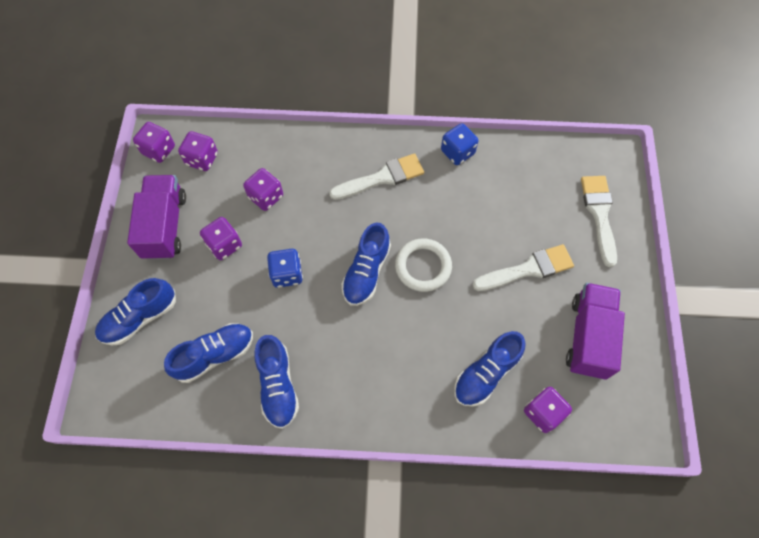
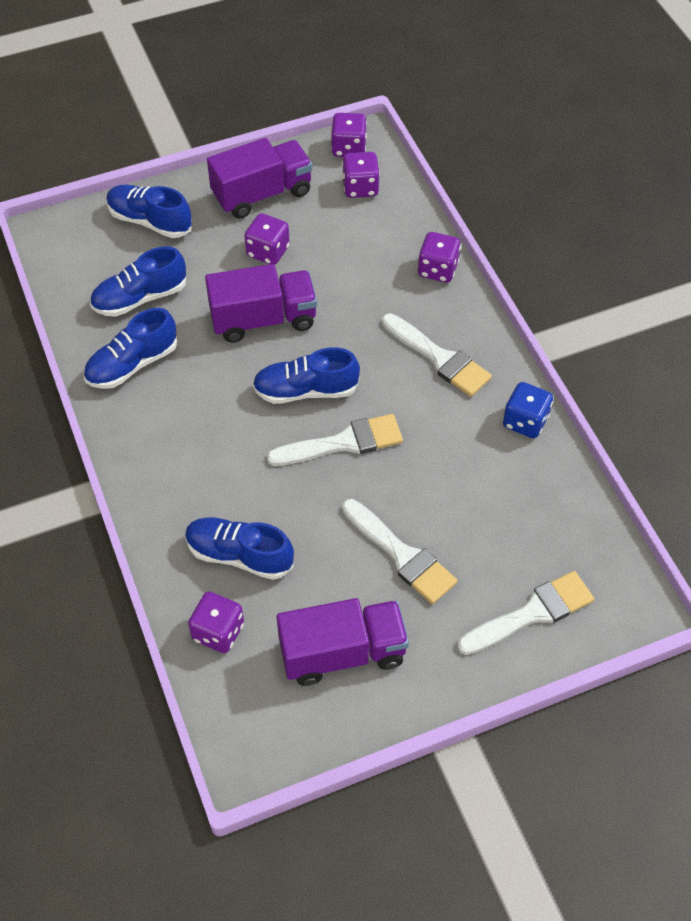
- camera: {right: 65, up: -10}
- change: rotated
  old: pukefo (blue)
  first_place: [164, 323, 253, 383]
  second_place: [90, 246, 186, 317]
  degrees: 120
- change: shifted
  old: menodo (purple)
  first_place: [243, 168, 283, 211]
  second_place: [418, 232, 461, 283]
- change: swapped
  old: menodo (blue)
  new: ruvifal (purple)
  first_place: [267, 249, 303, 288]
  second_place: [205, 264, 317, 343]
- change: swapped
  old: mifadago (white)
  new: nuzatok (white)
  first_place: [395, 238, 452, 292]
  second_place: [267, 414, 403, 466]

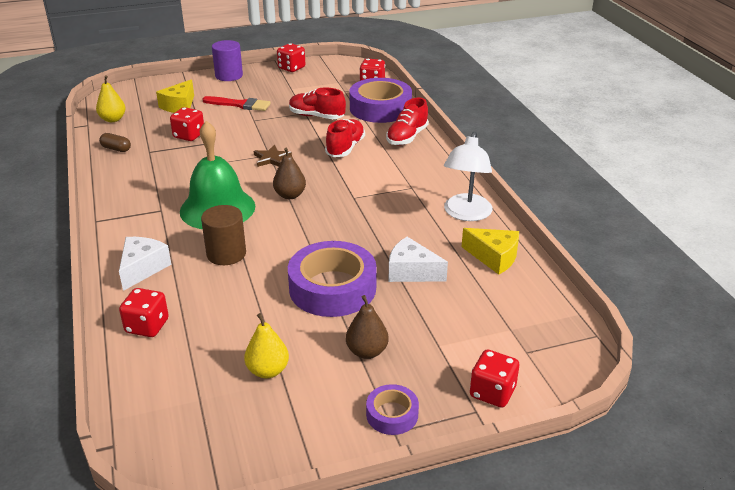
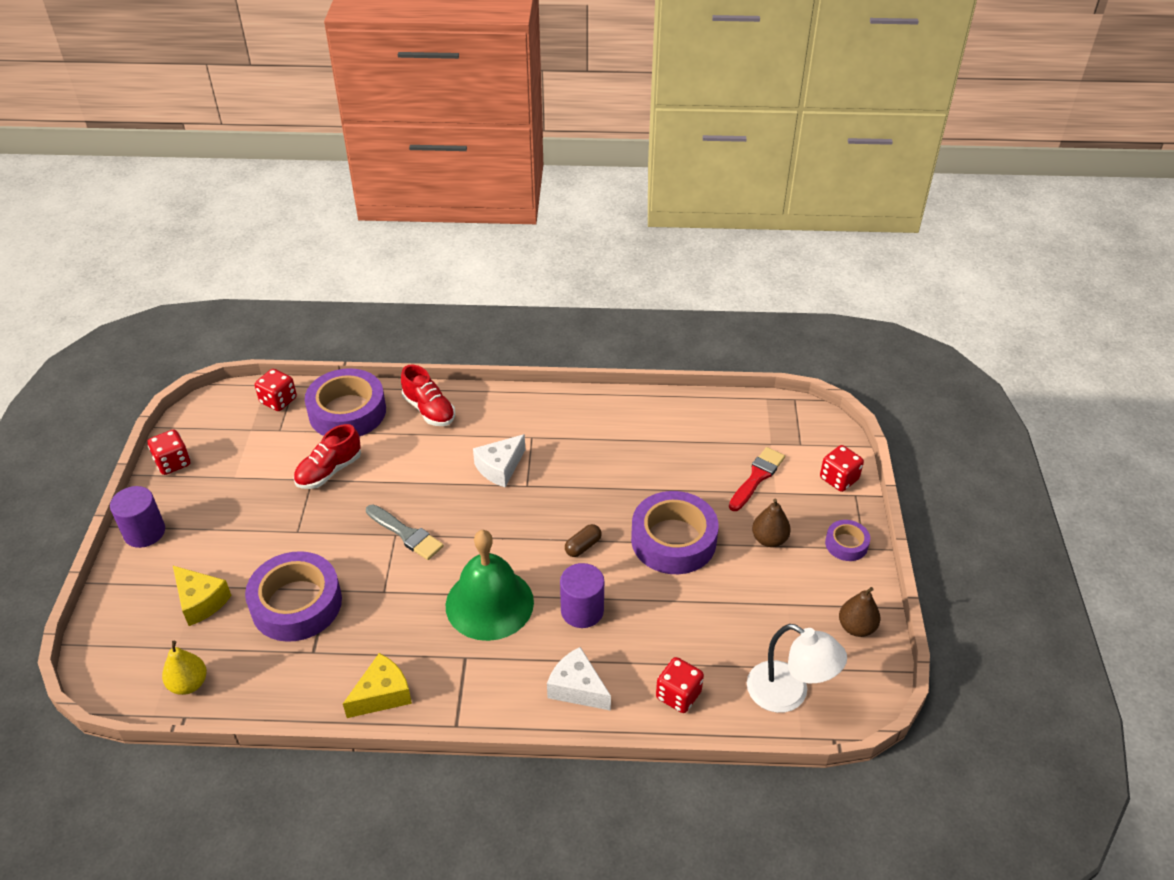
- camera: {right: -70, up: 10}
- change: shifted
  old: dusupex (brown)
  first_place: [99, 133, 131, 152]
  second_place: [565, 524, 602, 557]
- change: swapped
  old: menodo (red)
  new: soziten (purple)
  first_place: [170, 107, 204, 141]
  second_place: [245, 551, 342, 642]
- change: repainted
  old: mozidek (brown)
  new: mozidek (purple)
  first_place: [201, 205, 246, 265]
  second_place: [560, 563, 604, 628]
- change: shifted
  old: nuzatok (red)
  first_place: [203, 96, 271, 111]
  second_place: [729, 447, 785, 511]
- change: gone
  old: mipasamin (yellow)
  first_place: [244, 313, 289, 378]
- change: swapped
  old: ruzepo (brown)
  new: nuzatok (grey)
  first_place: [254, 145, 292, 167]
  second_place: [366, 504, 444, 560]
- change: shifted
  old: mipasamin (brown)
  first_place: [273, 147, 306, 199]
  second_place: [839, 587, 880, 637]
- change: gone
  old: pukefo (red)
  first_place: [325, 119, 365, 157]
- change: shifted
  old: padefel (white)
  first_place: [388, 237, 448, 282]
  second_place: [473, 434, 525, 487]
- change: shifted
  old: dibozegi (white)
  first_place: [444, 132, 493, 221]
  second_place: [747, 624, 847, 713]
- change: shifted
  old: padefel (yellow)
  first_place: [462, 228, 519, 275]
  second_place: [343, 653, 412, 718]

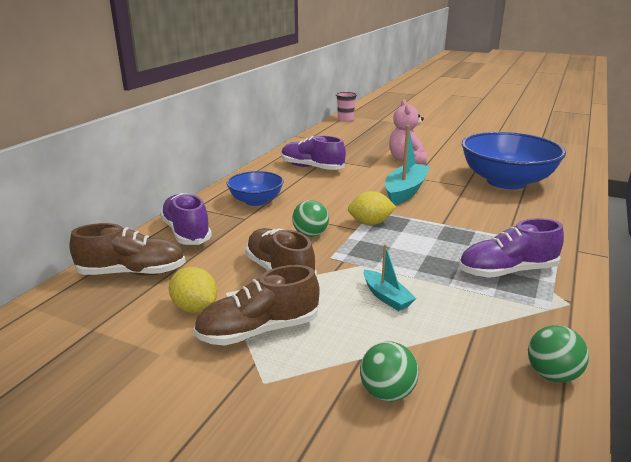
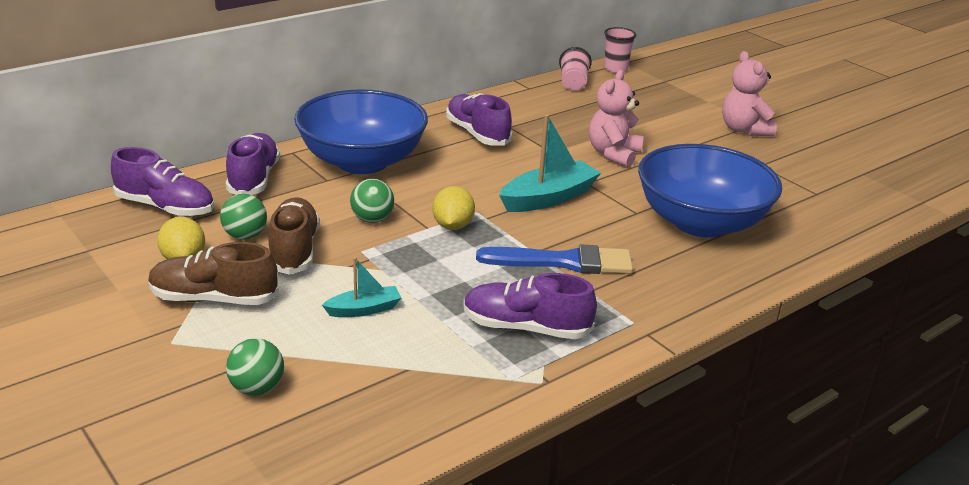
- camera: {right: 25, up: 5}
- change: repainted
  old: pukefo (brown)
  new: pukefo (purple)
  first_place: [70, 223, 186, 276]
  second_place: [111, 147, 214, 217]
- change: scaled
  old: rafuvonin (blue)
  first_place: [227, 171, 284, 206]
  second_place: [294, 89, 428, 174]
  factor: 1.86
- change: rotated
  old: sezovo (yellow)
  first_place: [348, 191, 396, 225]
  second_place: [432, 186, 475, 230]
  degrees: 75
- change: rotated
  old: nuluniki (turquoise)
  first_place: [364, 244, 417, 311]
  second_place: [322, 257, 402, 317]
  degrees: -105
- change: shifted
  old: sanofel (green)
  first_place: [528, 325, 589, 383]
  second_place: [220, 194, 267, 240]
- change: new
  new: nuzatok (blue)
  second_place: [476, 245, 633, 274]
- change: new
  new: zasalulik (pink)
  second_place: [559, 47, 592, 91]
- change: new
  new: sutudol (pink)
  second_place: [722, 51, 777, 136]

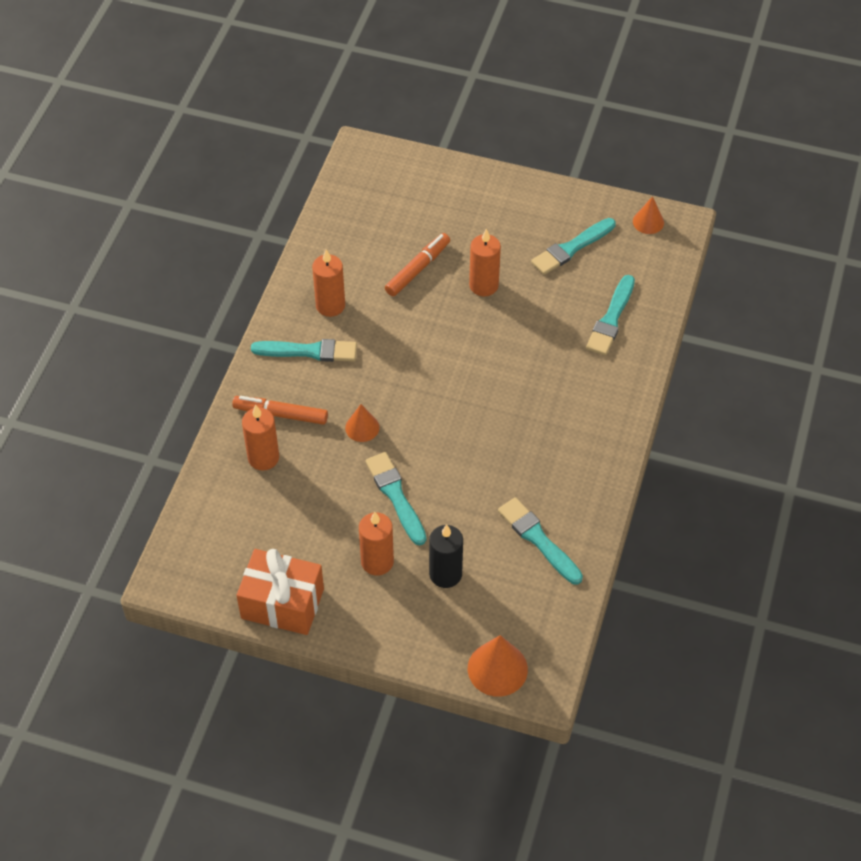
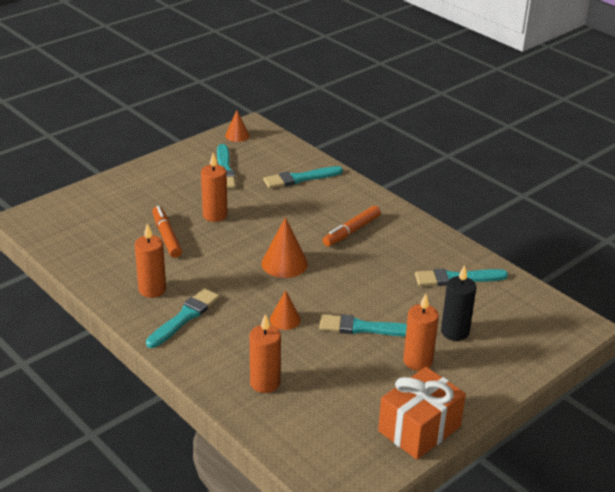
- camera: {right: -60, up: -20}
- change: shifted
  old: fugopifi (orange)
  first_place: [232, 396, 328, 425]
  second_place: [323, 206, 381, 247]
- change: shifted
  old: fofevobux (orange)
  first_place: [468, 635, 528, 697]
  second_place: [261, 217, 308, 278]
- change: rotated
  old: nuzatok (turquoise)
  first_place: [586, 275, 635, 356]
  second_place: [263, 166, 343, 189]
  degrees: 105

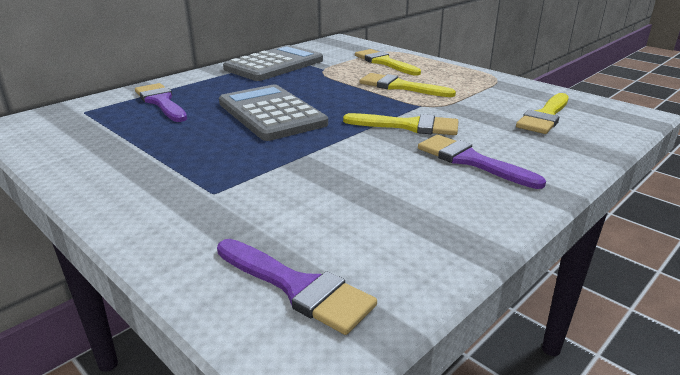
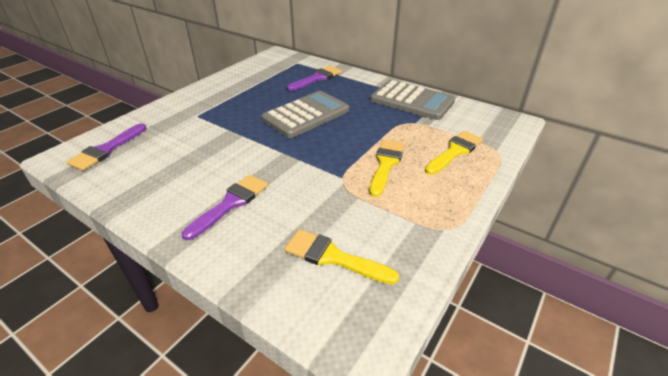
- camera: {right: 80, up: 10}
- change: gone
  old: nuzatok (yellow)
  first_place: [343, 113, 458, 135]

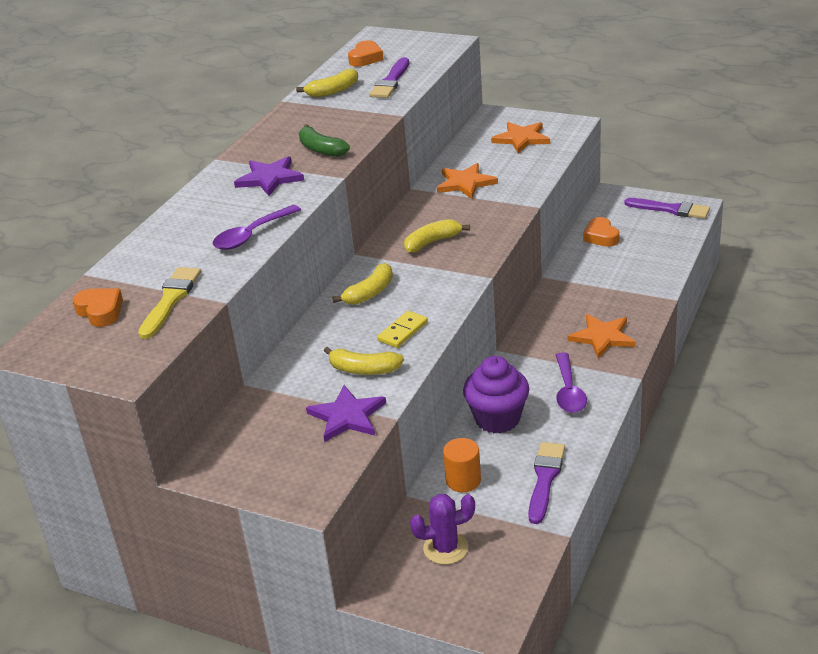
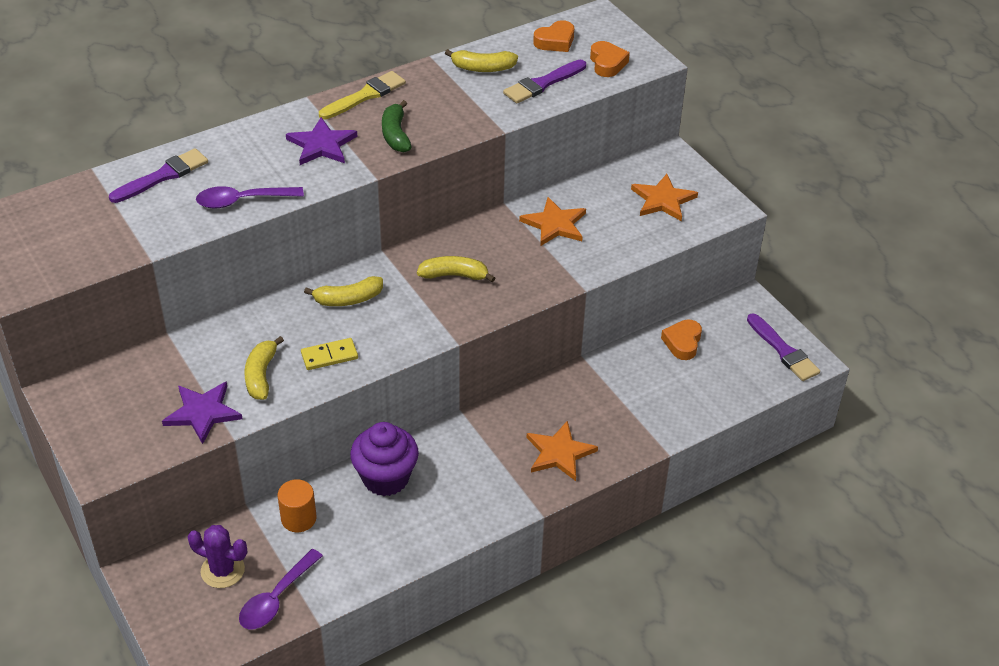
- camera: {right: 30, up: 10}
- change: shifted
  old: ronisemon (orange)
  first_place: [73, 288, 123, 327]
  second_place: [590, 41, 630, 77]
- change: shifted
  old: nuzatok (yellow)
  first_place: [138, 267, 201, 339]
  second_place: [319, 71, 406, 119]
- change: rotated
  old: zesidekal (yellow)
  first_place: [324, 347, 404, 375]
  second_place: [244, 336, 284, 400]
  degrees: 45
- change: shifted
  old: nuzatok (purple)
  first_place: [528, 442, 565, 524]
  second_place: [109, 148, 208, 203]
- change: shifted
  old: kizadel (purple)
  first_place: [556, 352, 587, 413]
  second_place: [239, 549, 323, 629]

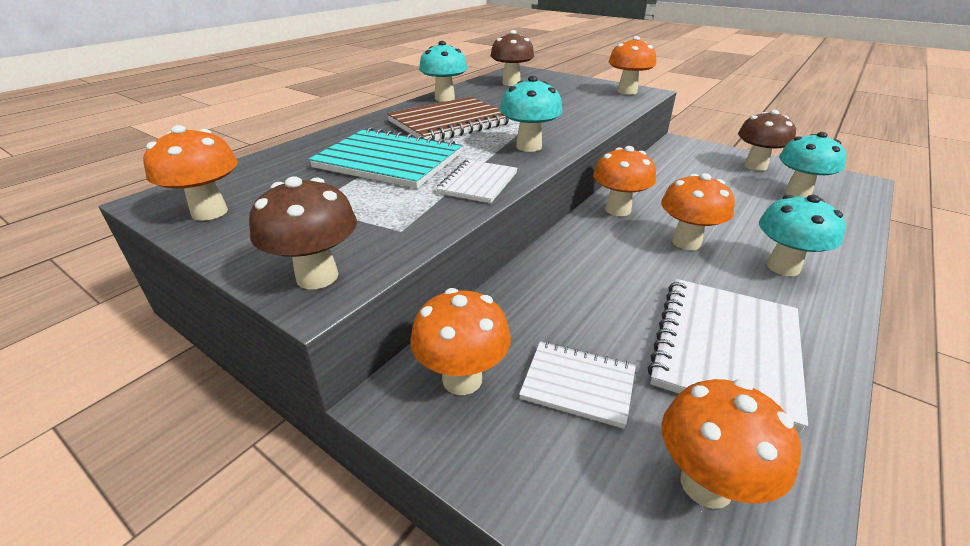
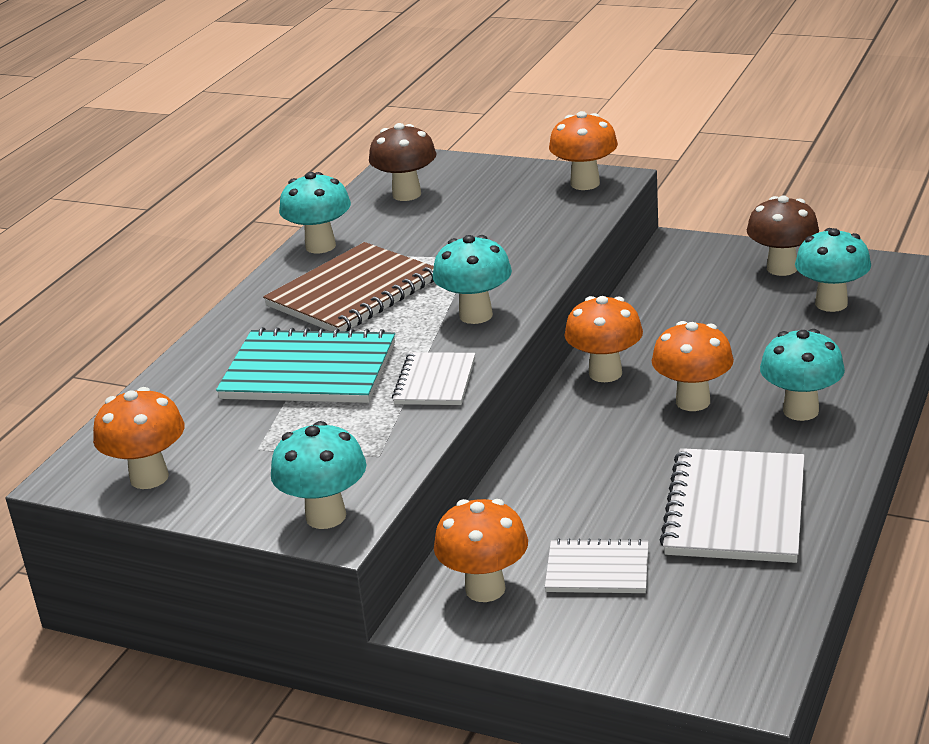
- camera: {right: -10, up: -5}
- change: repainted
  old: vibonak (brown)
  new: vibonak (turquoise)
  first_place: [249, 176, 357, 289]
  second_place: [271, 421, 366, 529]
- change: gone
  old: vibonak (orange)
  first_place: [662, 379, 801, 509]

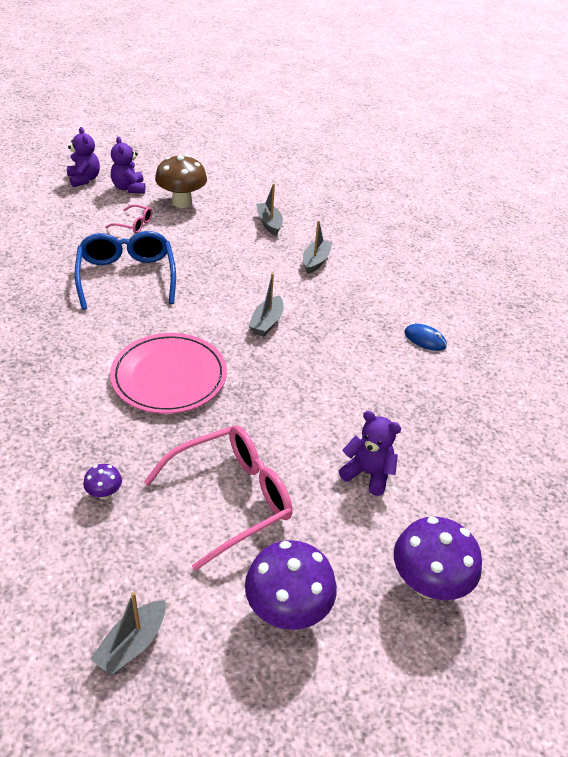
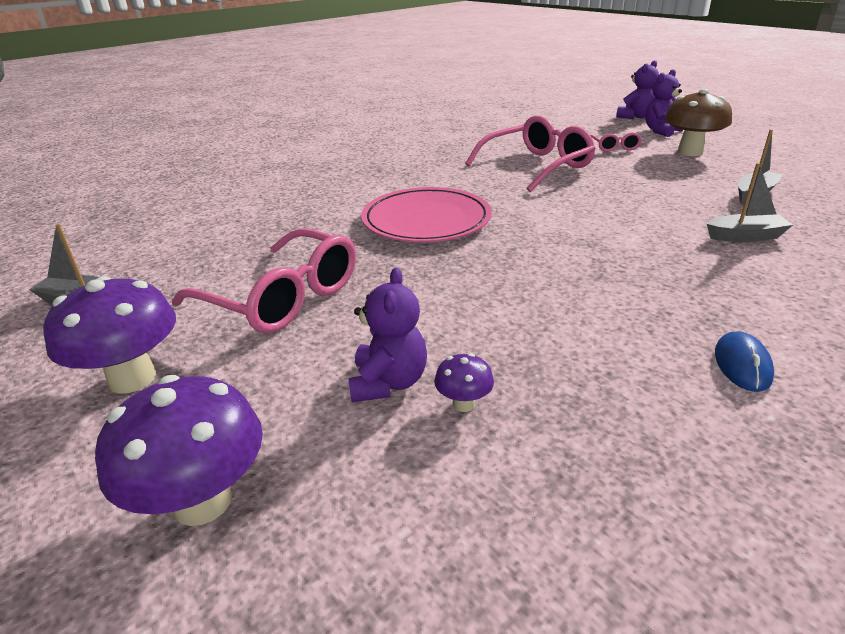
- camera: {right: 70, up: -10}
- change: repainted
  old: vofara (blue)
  new: vofara (pink)
  first_place: [75, 231, 176, 310]
  second_place: [465, 116, 596, 192]
- change: shifted
  old: vibonak (purple)
  first_place: [83, 464, 122, 500]
  second_place: [434, 353, 494, 412]
- change: gone
  old: nuluniki (grey)
  first_place: [249, 273, 283, 337]

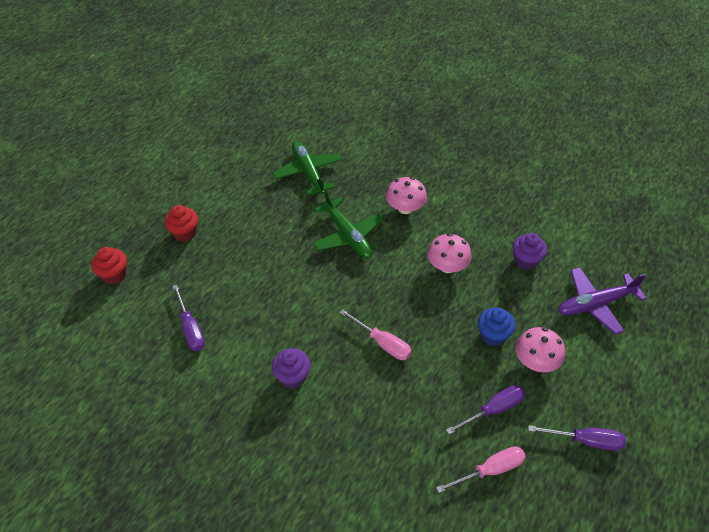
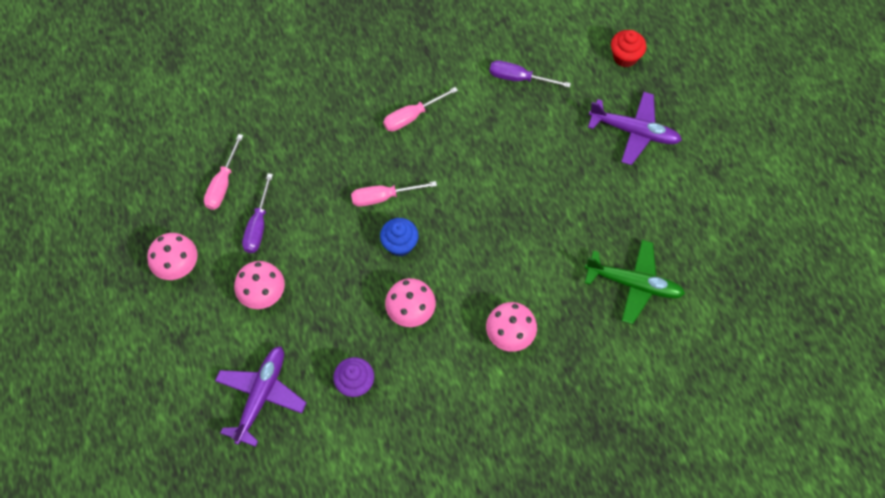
- camera: {right: 130, up: 15}
- change: swapped
  old: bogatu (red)
  new: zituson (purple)
  first_place: [165, 205, 198, 242]
  second_place: [588, 92, 682, 165]
- change: swapped
  old: bogatu (purple)
  new: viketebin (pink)
  first_place: [272, 348, 311, 389]
  second_place: [383, 87, 458, 131]
- change: gone
  old: zituson (green)
  first_place: [313, 190, 384, 259]
- change: shifted
  old: bogatu (blue)
  first_place: [478, 308, 515, 346]
  second_place: [380, 218, 419, 257]
- change: swapped
  old: viketebin (purple)
  new: vibonak (pink)
  first_place: [528, 425, 626, 450]
  second_place: [147, 233, 198, 280]

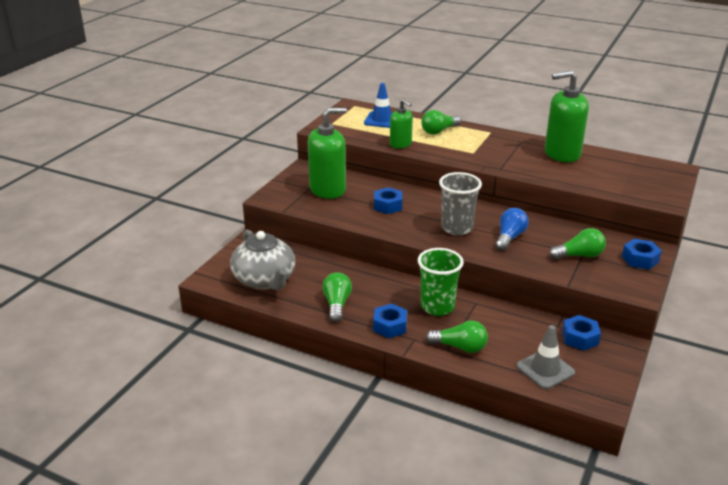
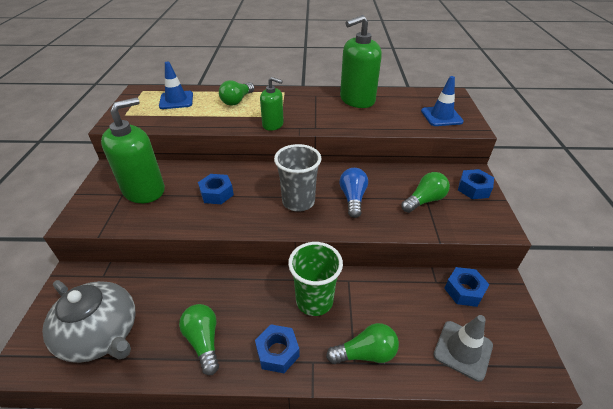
- camera: {right: -25, up: 10}
- change: shifted
  old: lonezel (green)
  first_place: [390, 99, 413, 148]
  second_place: [260, 77, 284, 131]
- change: new
  new: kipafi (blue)
  second_place: [421, 76, 464, 126]

